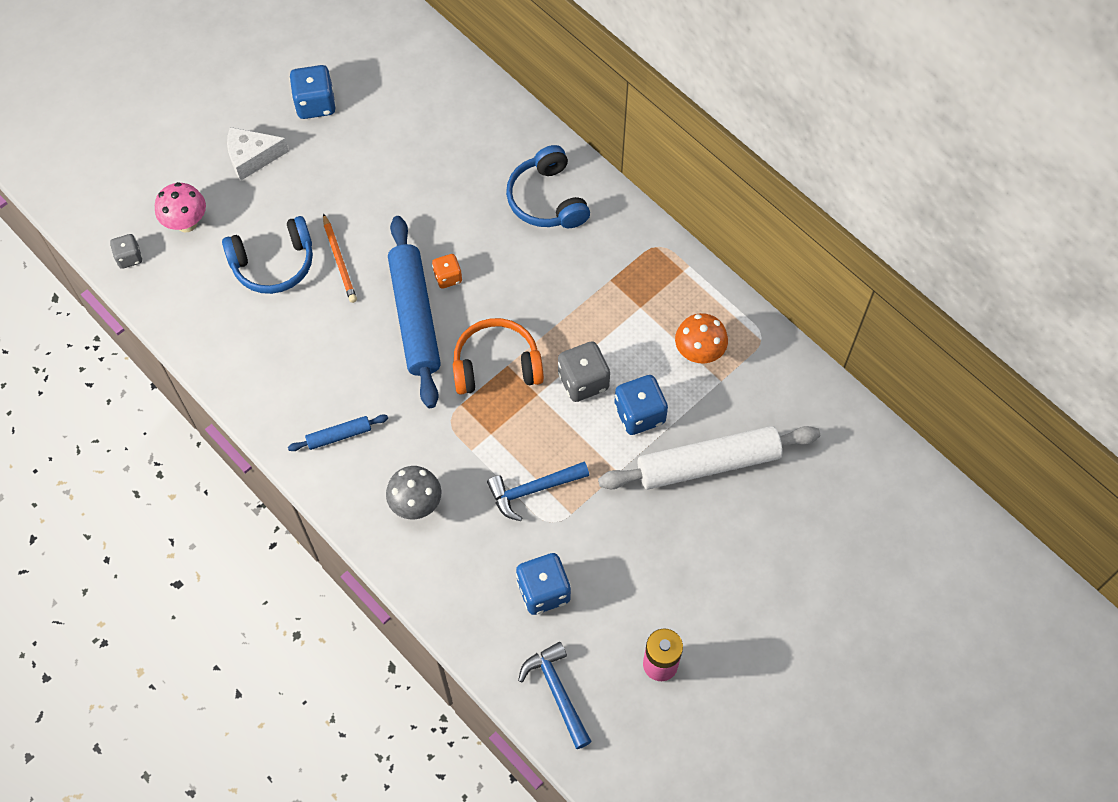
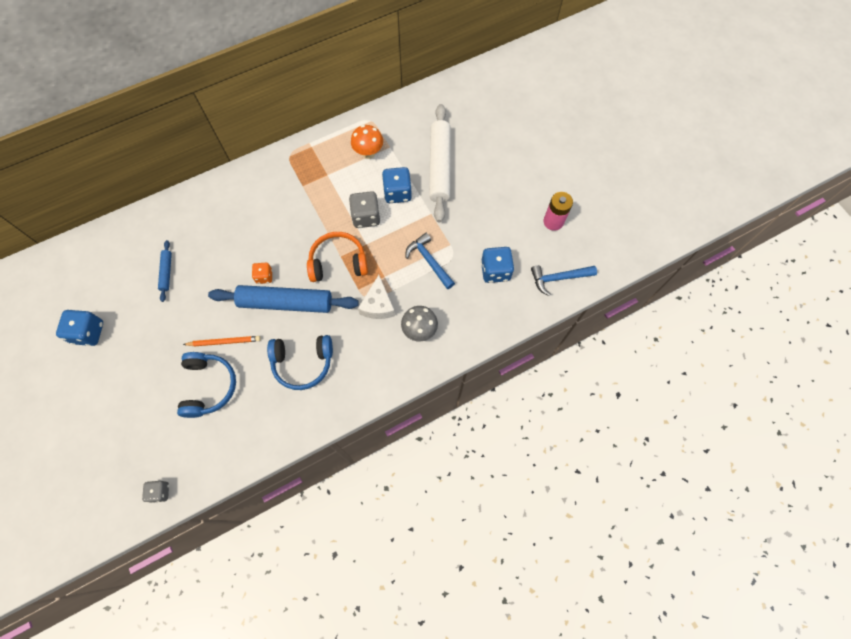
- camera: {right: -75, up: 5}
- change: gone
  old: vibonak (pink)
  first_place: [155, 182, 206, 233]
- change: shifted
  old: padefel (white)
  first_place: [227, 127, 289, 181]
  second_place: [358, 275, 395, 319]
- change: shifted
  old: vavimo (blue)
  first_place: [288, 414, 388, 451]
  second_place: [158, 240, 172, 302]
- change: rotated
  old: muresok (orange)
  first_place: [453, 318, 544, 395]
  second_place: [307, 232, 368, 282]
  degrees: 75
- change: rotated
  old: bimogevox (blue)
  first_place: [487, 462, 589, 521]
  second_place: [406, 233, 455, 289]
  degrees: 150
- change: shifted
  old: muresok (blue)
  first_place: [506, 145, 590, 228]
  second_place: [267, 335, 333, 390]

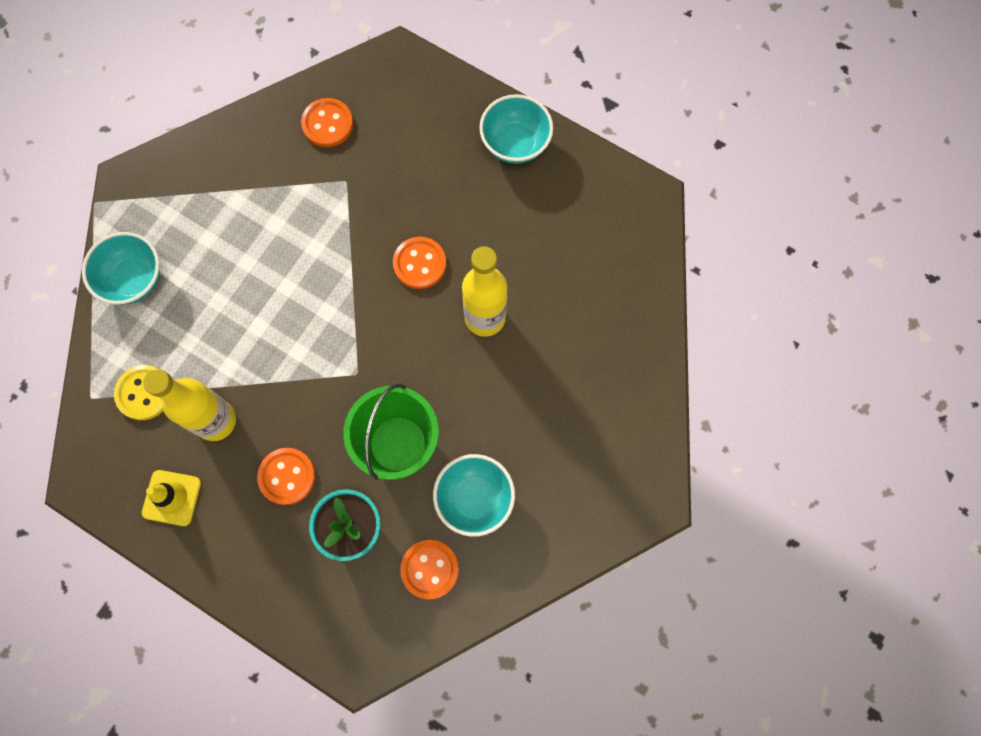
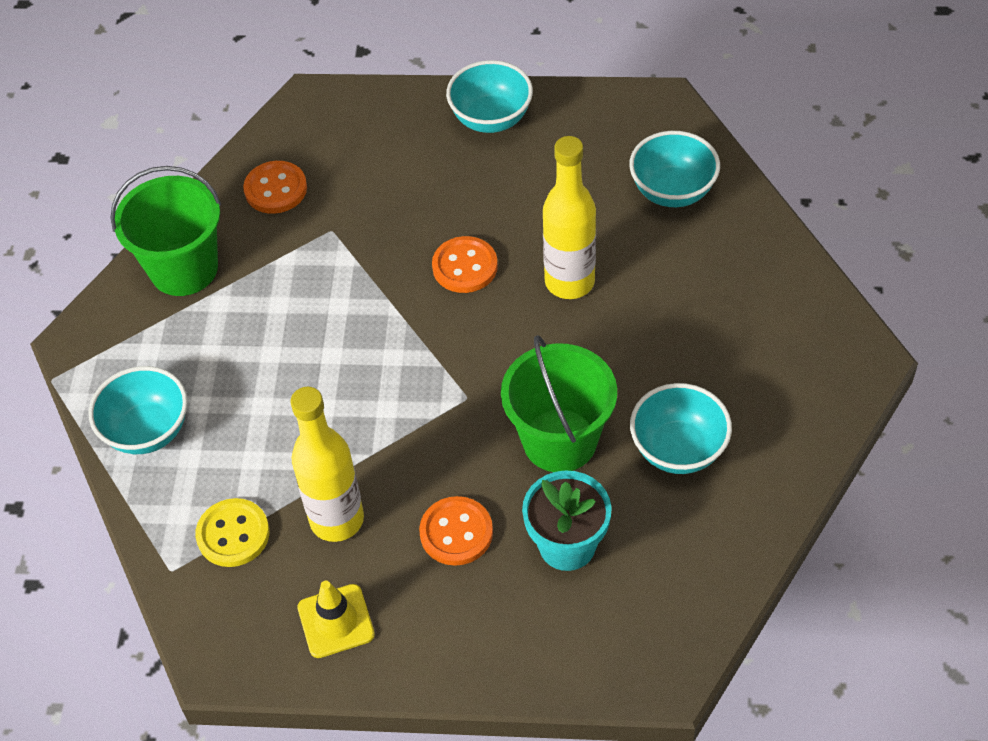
- camera: {right: -25, up: -20}
- change: gone
  old: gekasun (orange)
  first_place: [400, 540, 459, 599]
- change: new
  new: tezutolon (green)
  second_place: [110, 166, 221, 296]
- change: new
  new: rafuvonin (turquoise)
  second_place: [629, 131, 720, 207]

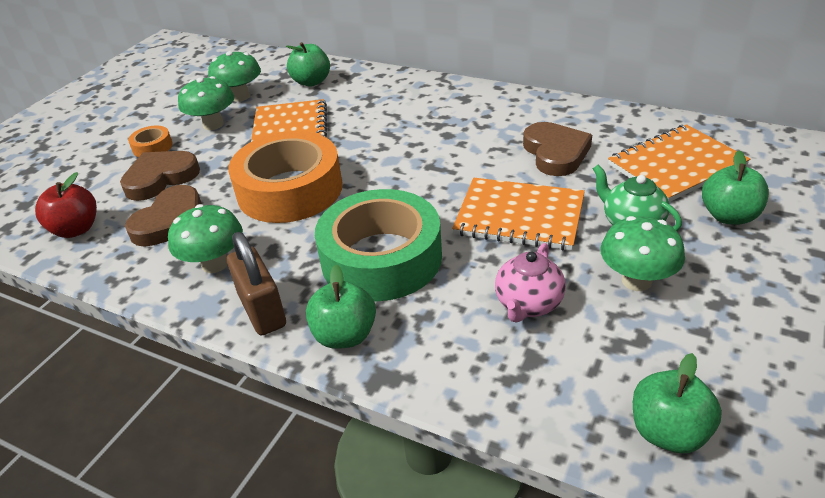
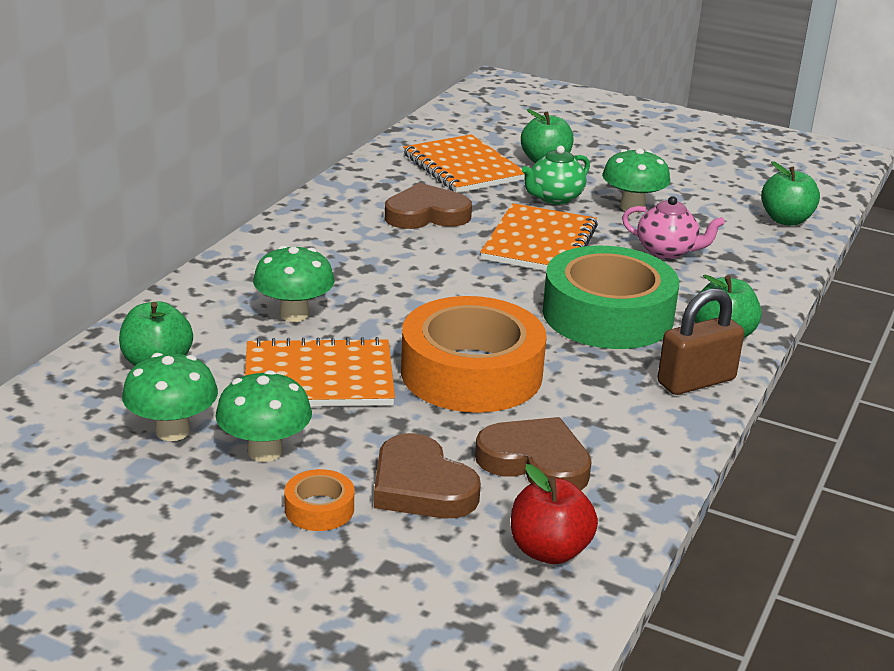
- camera: {right: -95, up: -10}
- change: shifted
  old: vibonak (green)
  first_place: [168, 204, 243, 273]
  second_place: [253, 245, 335, 322]

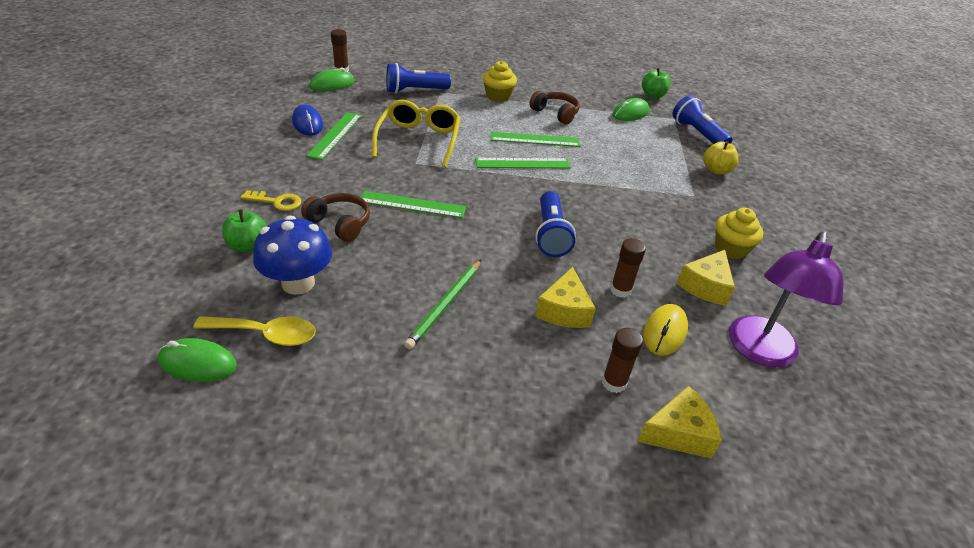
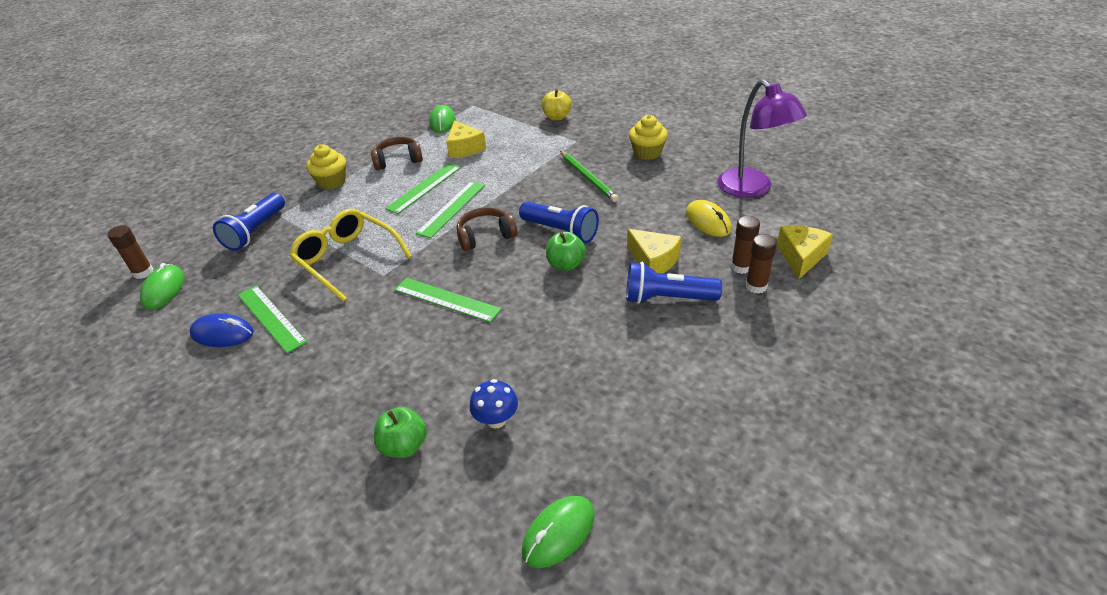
- camera: {right: -50, up: 0}
- change: gone
  old: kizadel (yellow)
  first_place: [193, 316, 316, 346]
- change: gone
  old: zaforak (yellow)
  first_place: [241, 190, 302, 211]
- change: scaled
  old: vibonak (blue)
  first_place: [253, 216, 332, 295]
  second_place: [470, 379, 518, 428]
  factor: 0.58
- change: shifted
  old: muresok (brown)
  first_place: [301, 193, 370, 242]
  second_place: [457, 207, 517, 251]
- change: rotated
  old: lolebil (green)
  first_place: [361, 191, 466, 218]
  second_place: [394, 278, 501, 323]
  degrees: 75
- change: shifted
  old: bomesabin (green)
  first_place: [404, 260, 481, 349]
  second_place: [560, 151, 618, 202]
- change: shifted
  old: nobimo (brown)
  first_place: [610, 238, 646, 298]
  second_place: [745, 234, 777, 294]
- change: shifted
  old: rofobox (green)
  first_place: [642, 68, 671, 99]
  second_place: [546, 232, 586, 271]
- change: shifted
  old: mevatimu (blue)
  first_place: [672, 95, 733, 144]
  second_place: [626, 262, 722, 304]
- change: shifted
  old: padefel (yellow)
  first_place: [677, 250, 735, 306]
  second_place: [446, 120, 486, 158]

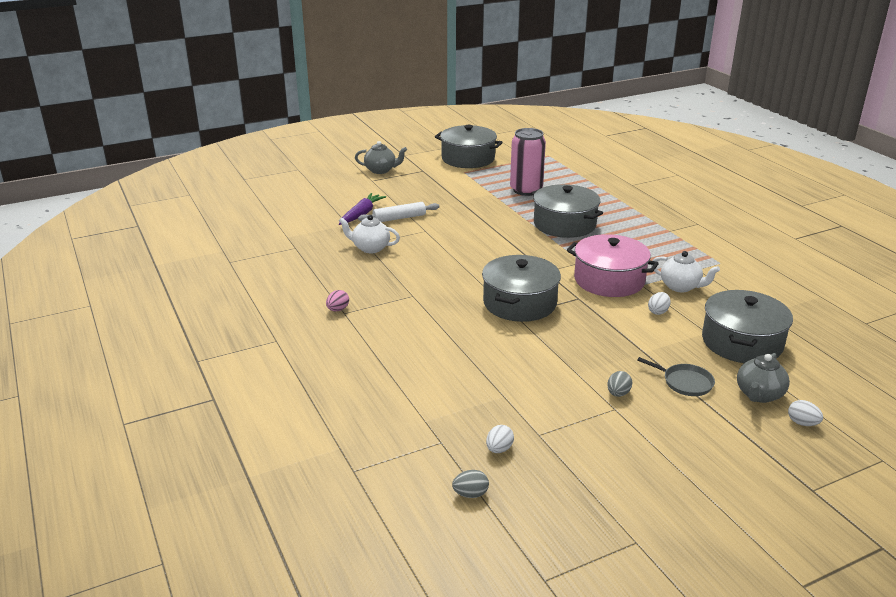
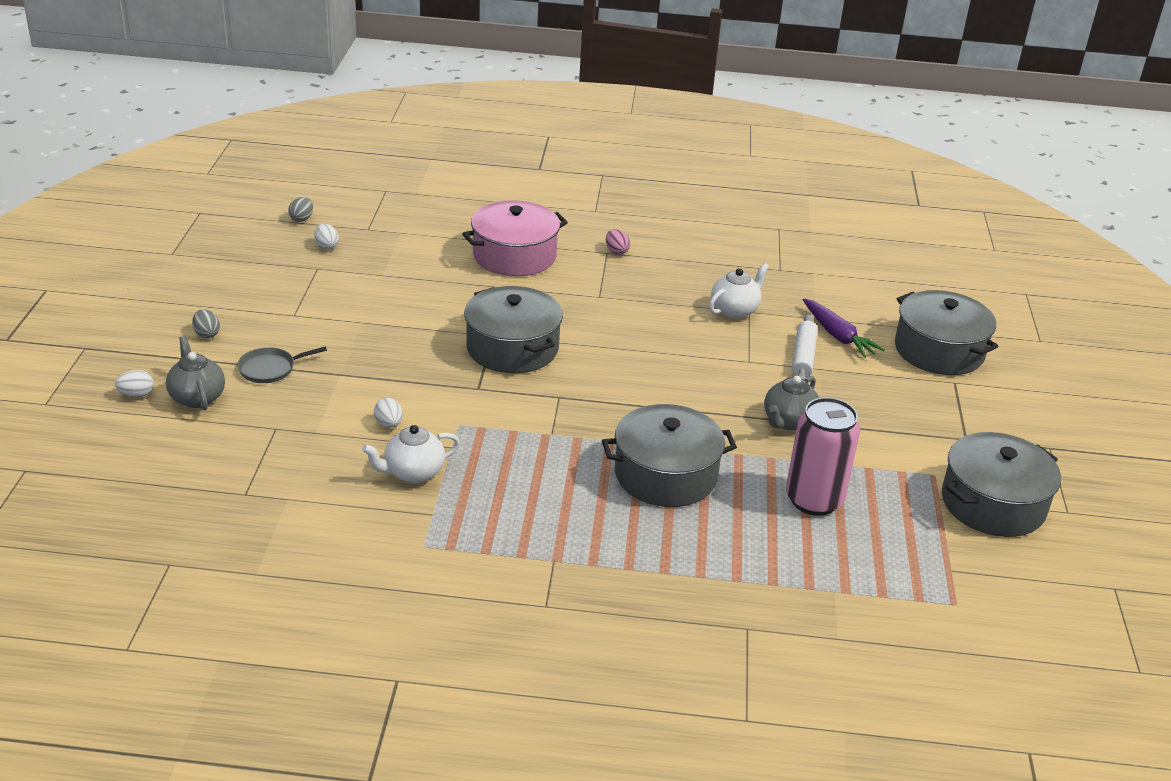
- camera: {right: 120, up: 5}
- change: shifted
  old: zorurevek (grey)
  first_place: [355, 141, 407, 174]
  second_place: [764, 376, 819, 430]
- change: shifted
  old: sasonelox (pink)
  first_place: [567, 234, 659, 297]
  second_place: [462, 200, 568, 276]
- change: shifted
  old: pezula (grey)
  first_place: [607, 371, 633, 397]
  second_place: [192, 309, 220, 338]
- change: shifted
  old: sasonelox (grey)
  first_place: [702, 290, 793, 363]
  second_place: [895, 290, 998, 375]

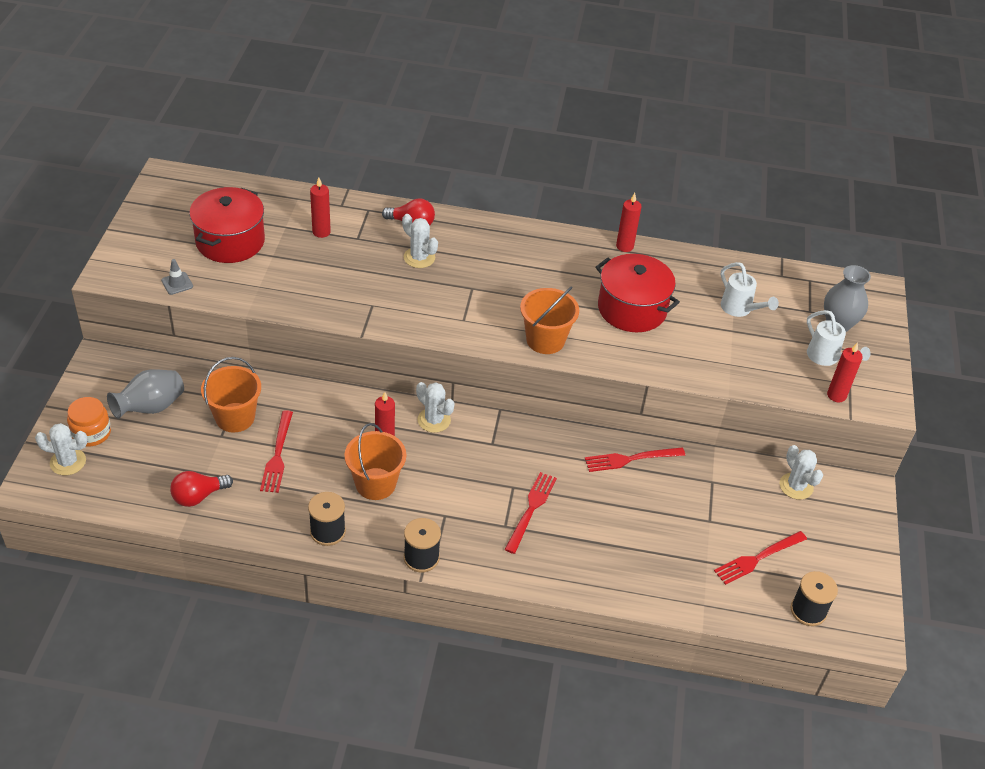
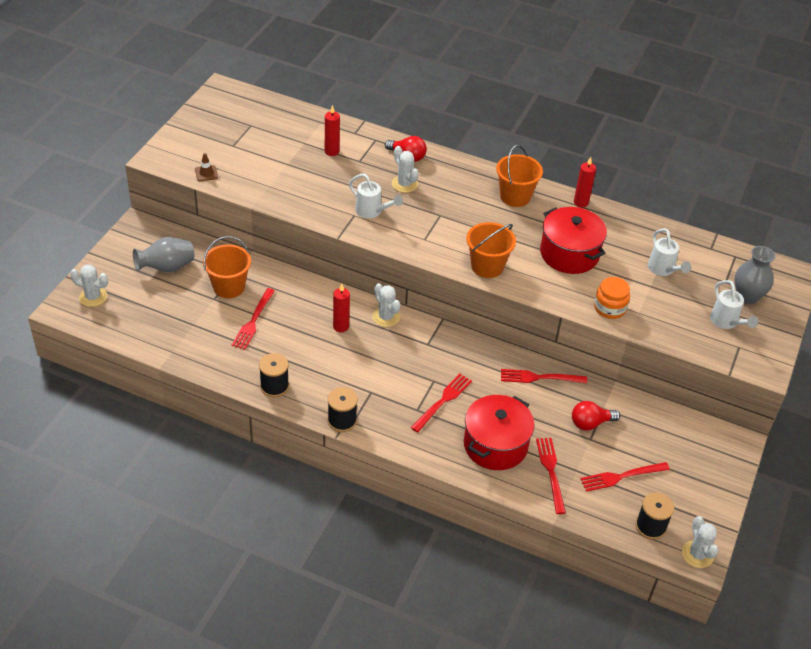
- camera: {right: 15, up: 0}
- change: shifted
  old: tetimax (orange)
  first_place: [67, 397, 111, 447]
  second_place: [594, 277, 630, 319]
- change: repainted
  old: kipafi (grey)
  new: kipafi (brown)
  first_place: [161, 259, 193, 295]
  second_place: [195, 153, 218, 181]
- change: shifted
  old: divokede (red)
  first_place: [170, 471, 233, 507]
  second_place: [572, 401, 620, 431]
- change: shifted
  old: sasonelox (red)
  first_place: [189, 187, 265, 263]
  second_place: [464, 395, 535, 470]
- change: shifted
  old: tezutolon (orange)
  first_place: [345, 423, 406, 500]
  second_place: [496, 145, 543, 207]
- change: shifted
  old: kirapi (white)
  first_place: [780, 445, 823, 500]
  second_place: [682, 516, 719, 568]
- change: gone
  old: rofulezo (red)
  first_place: [827, 342, 863, 402]
- change: new
  new: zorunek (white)
  second_place: [349, 173, 403, 218]
- change: new
  new: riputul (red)
  second_place: [536, 438, 566, 514]

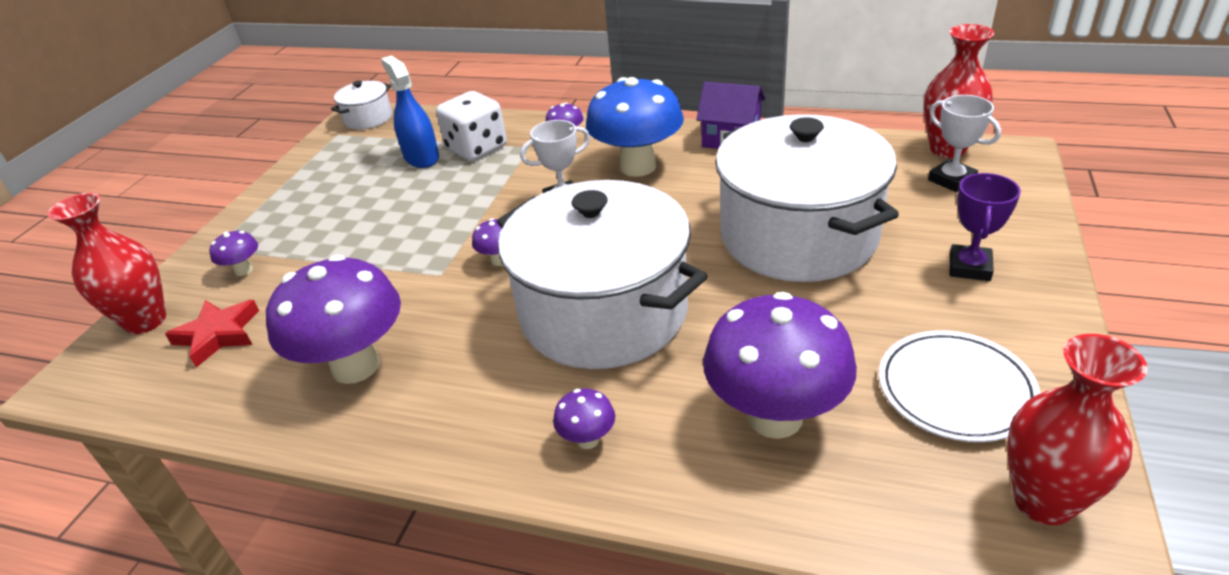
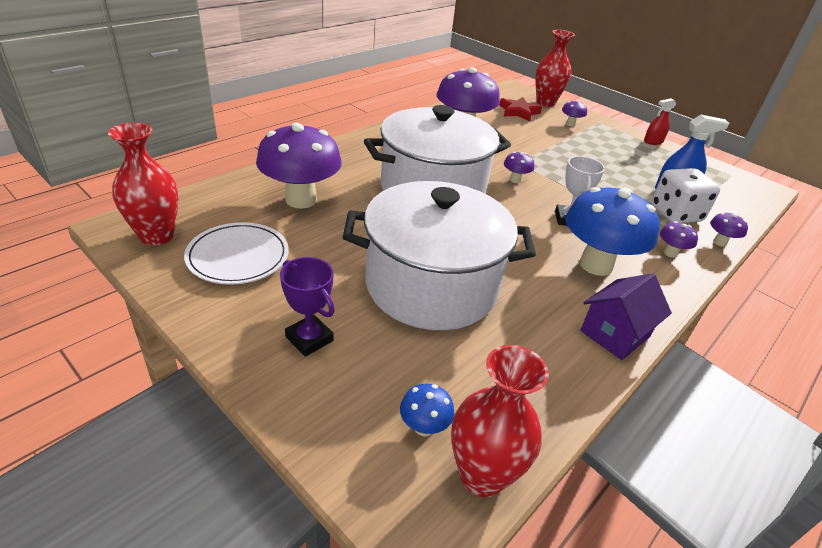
- camera: {right: 110, up: 0}
- change: gone
  old: sasonelox (white)
  first_place: [331, 81, 392, 130]
- change: shifted
  old: vibonak (purple)
  first_place: [553, 389, 615, 449]
  second_place: [710, 213, 748, 247]
- change: swapped
  old: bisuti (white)
  new: vibonak (blue)
  first_place: [928, 95, 1001, 192]
  second_place: [400, 384, 454, 436]
- change: new
  new: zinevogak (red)
  second_place: [644, 98, 676, 145]

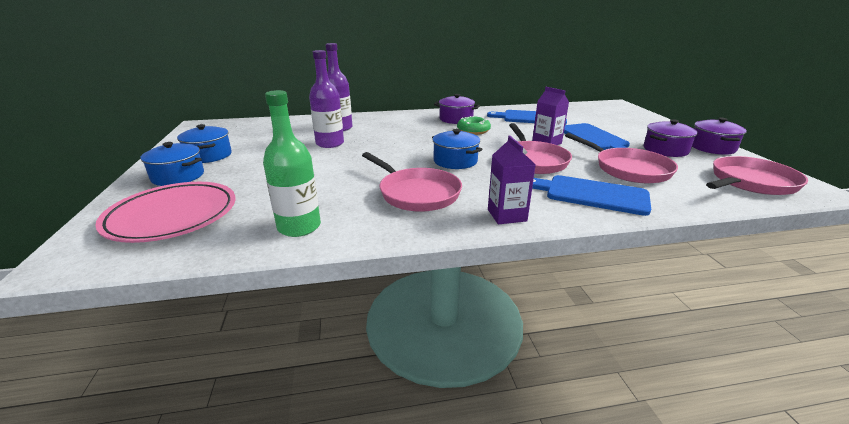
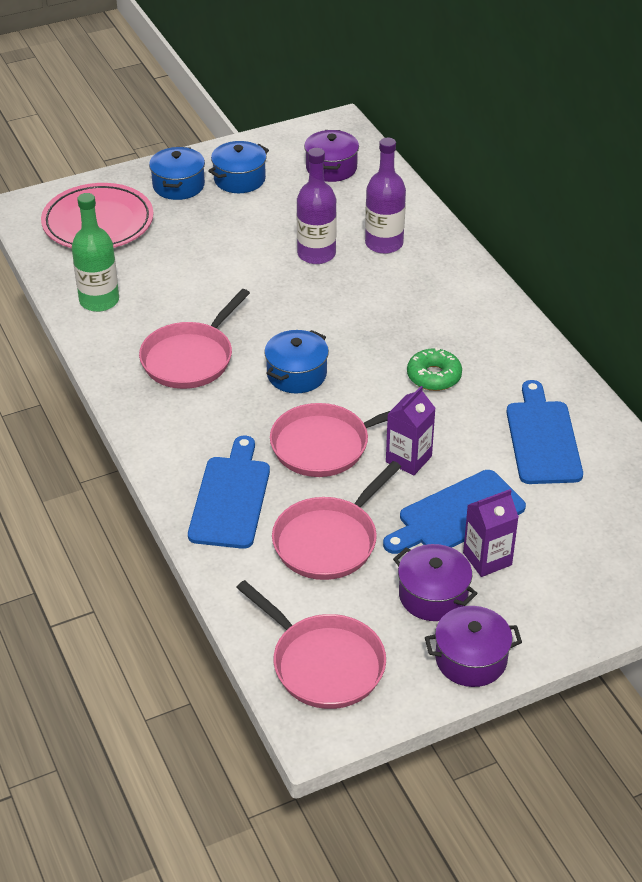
- camera: {right: 75, up: 15}
- change: shifted
  old: sasonelox (purple)
  first_place: [434, 94, 480, 124]
  second_place: [304, 130, 359, 182]
- change: shifted
  old: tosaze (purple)
  first_place: [488, 136, 536, 224]
  second_place: [463, 489, 519, 577]

